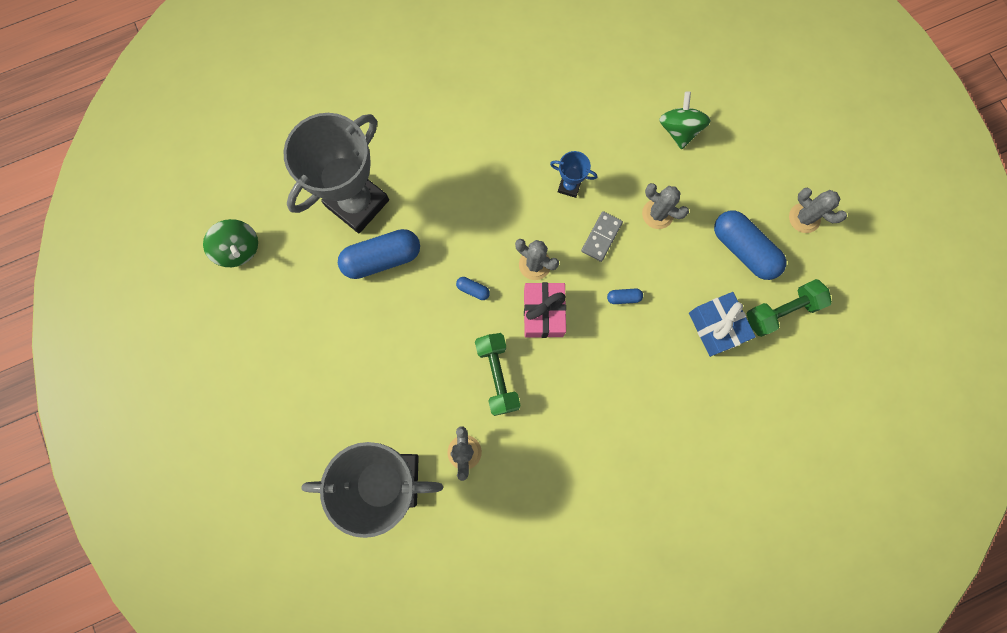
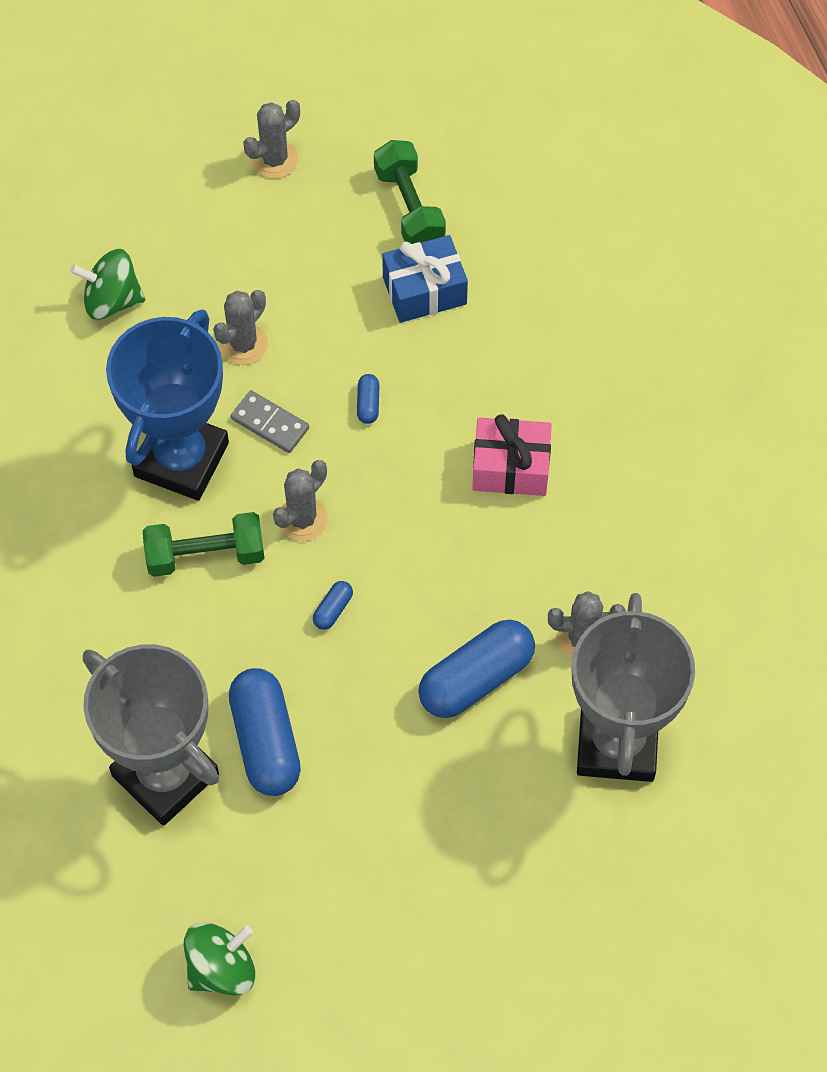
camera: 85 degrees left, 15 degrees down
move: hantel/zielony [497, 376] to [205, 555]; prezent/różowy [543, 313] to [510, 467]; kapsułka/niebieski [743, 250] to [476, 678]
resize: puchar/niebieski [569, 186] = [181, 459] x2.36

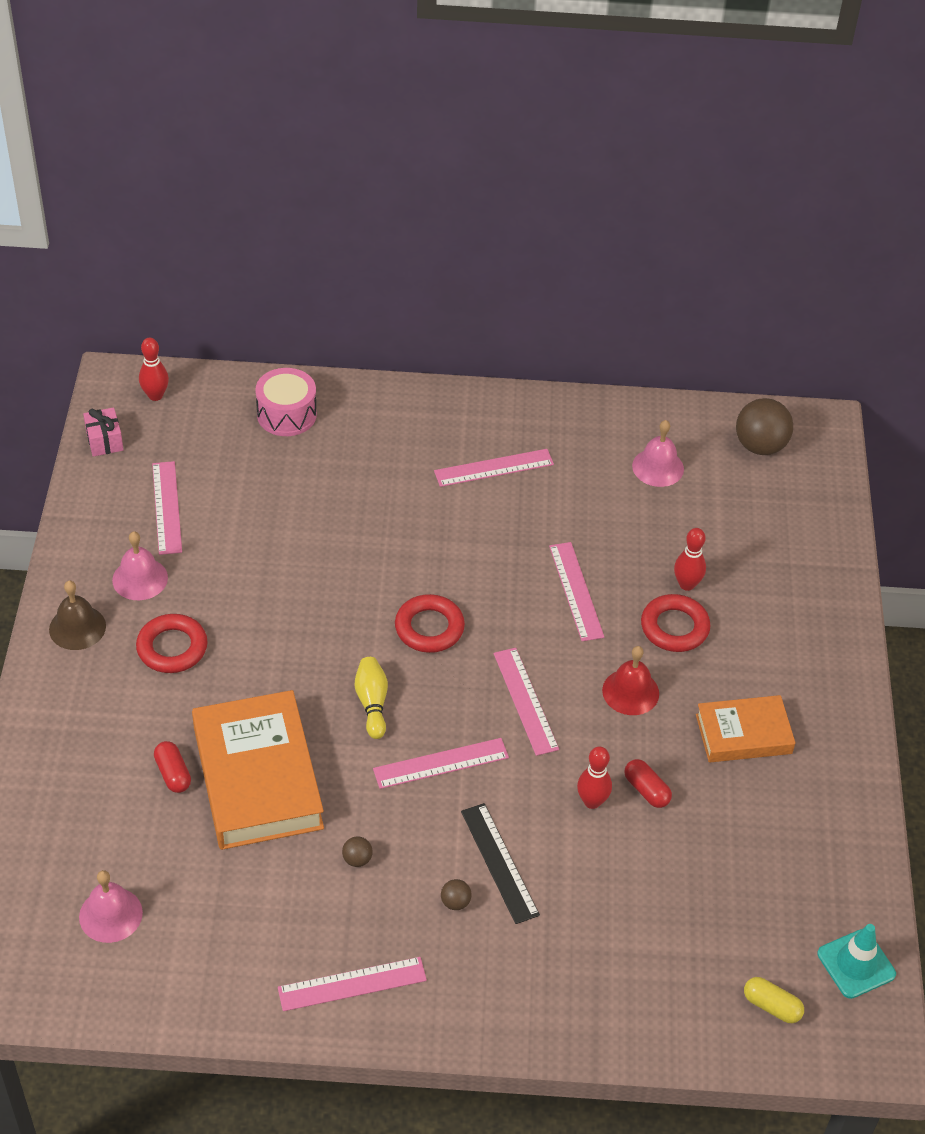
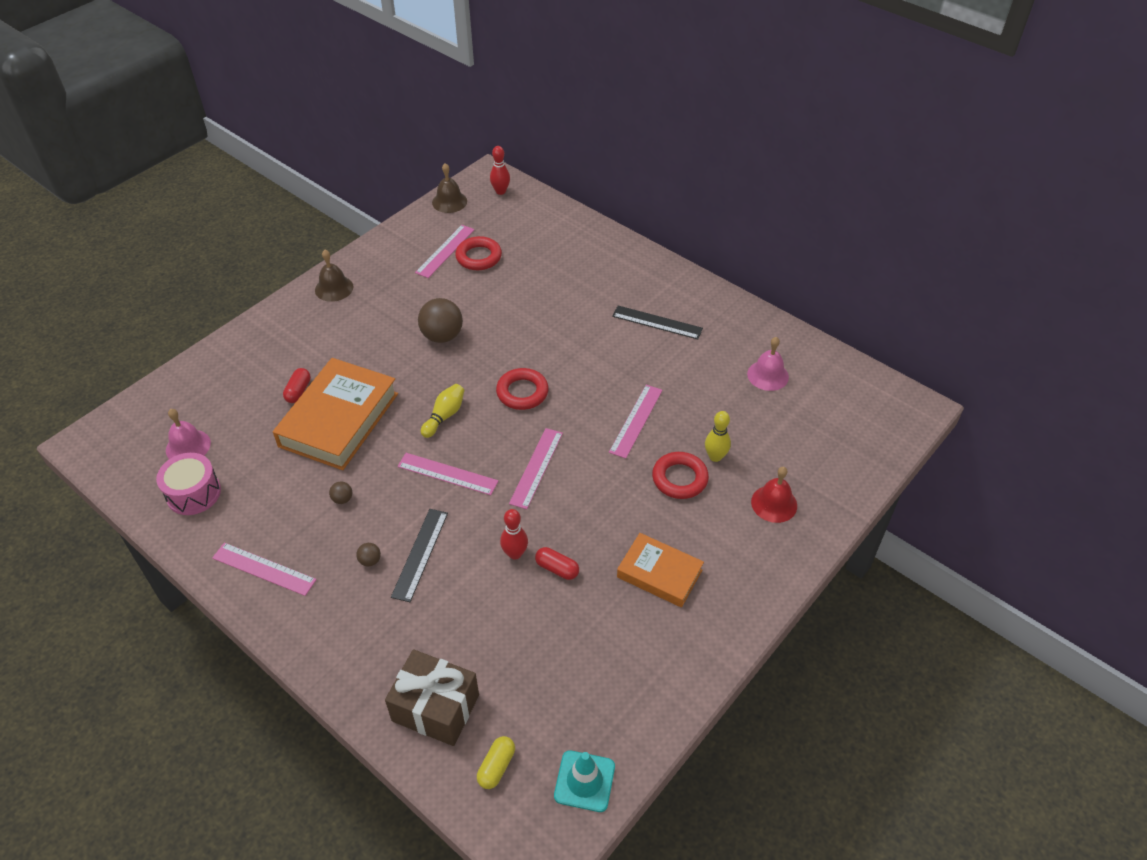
camera: 40 degrees right, 0 degrees up
delete: dzwonek/różowy [140, 579]
insert: prezent/brązowy [435, 708]
move: pierścień/czerwony [172, 648] to [478, 257]; bęben/różowy [286, 414] to [193, 493]; dzwonek/czerwony [630, 692] to [774, 503]; piłka/brązowy [760, 446] to [442, 336]
replace: prezent/różowy [104, 441] to dzwonek/brązowy [449, 201]
recolor: linijka/różowy [494, 468] to linijka/czarny [657, 322]; kręgiel/czerwony [686, 584] to kręgiel/żółty [715, 457]
rotate: kapsułka/czerwony [646, 790] = [557, 568] 60 degrees counterclockwise; kapsułka/żółty [771, 1006] = [496, 767] 45 degrees clockwise

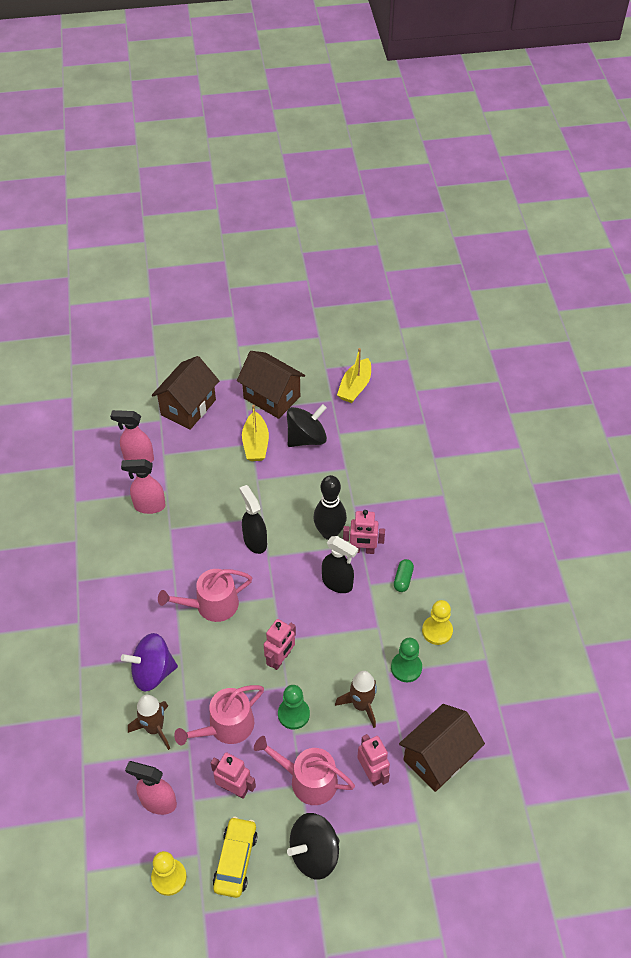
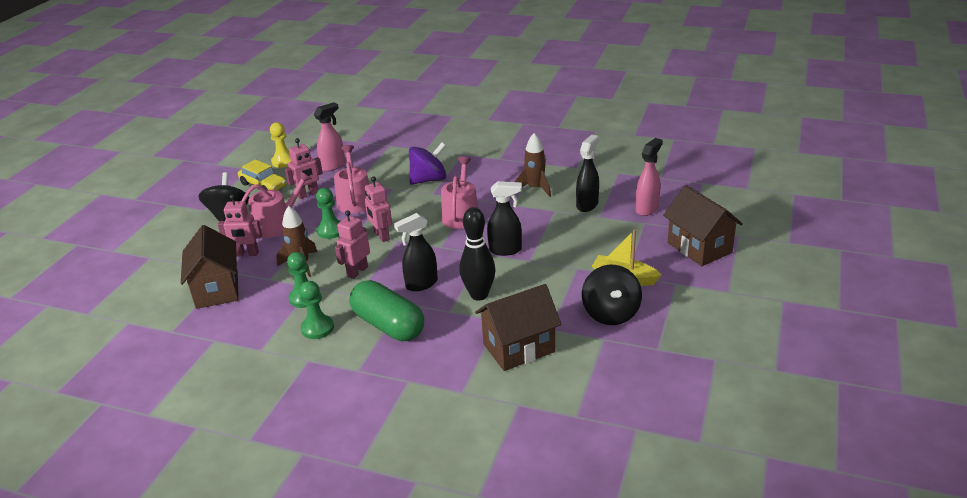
camera: 120 degrees right, 20 degrees down
delete: łódka/żółty [355, 387]
move: rakieta/brązowy [154, 728] to [535, 188]; domek/brązowy [271, 397] to [518, 348]; robot/różowy [362, 550] to [357, 271]
recolor: spryskiwacz/różowy [149, 506] to spryskiwacz/czarny [587, 205]; pionek/żółty [437, 631] to pionek/zielony [317, 328]
rotate: bączek/fioletowy [152, 672] = [429, 180] 45 degrees clockwise
resize: kapsułka/zielony [403, 579] = [388, 325] x2.32

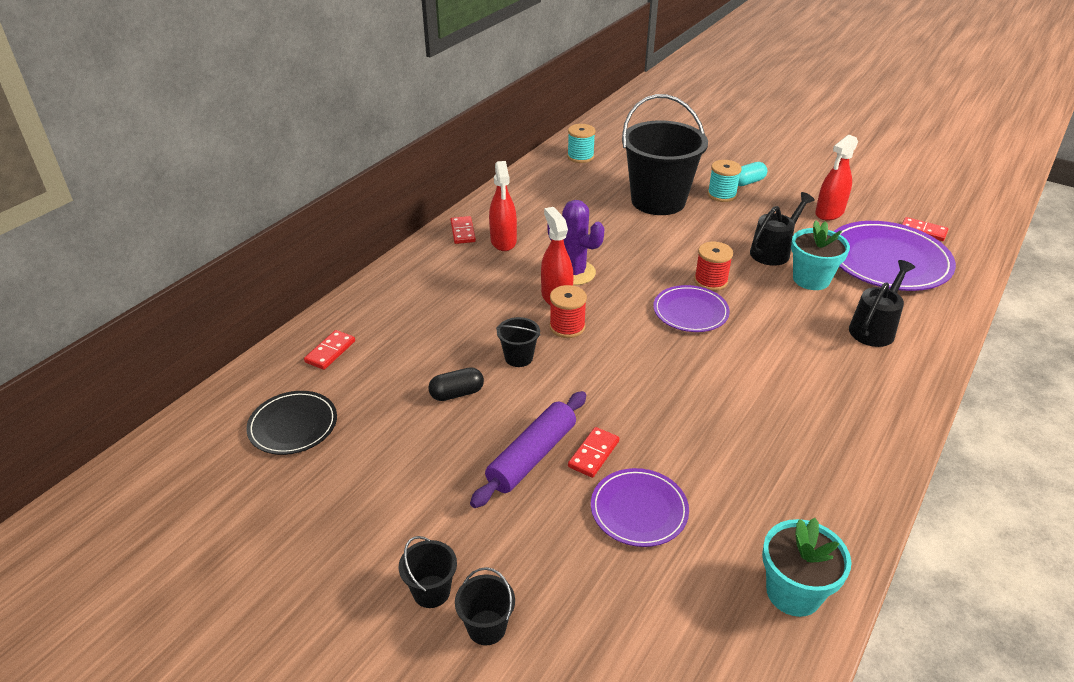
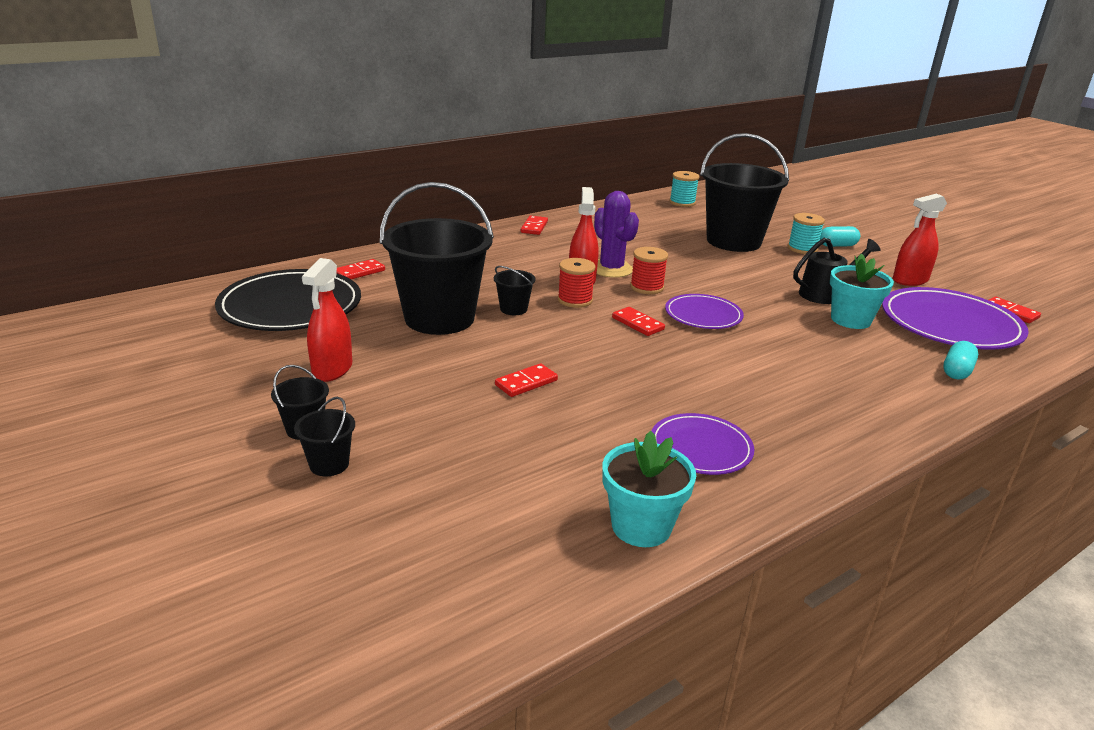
camera: 20 degrees right, 10 degrees down
delete: wałek do ciasta/fioletowy [532, 456]; konewka/czarny [874, 328]
insert: kostka domina/czerwony [637, 324]; kapsułka/turkusowy [956, 371]
move: spryskiwacz/czerwony [503, 241] to [332, 369]; talerz/fioletowy [639, 510] to [700, 448]; szpulka/czerwony [710, 281] to [647, 287]
replace: kapsułka/czarny [457, 393] to wiadro/czarny [439, 318]
resize: talerz/czarny [293, 425] = [290, 306] x1.75

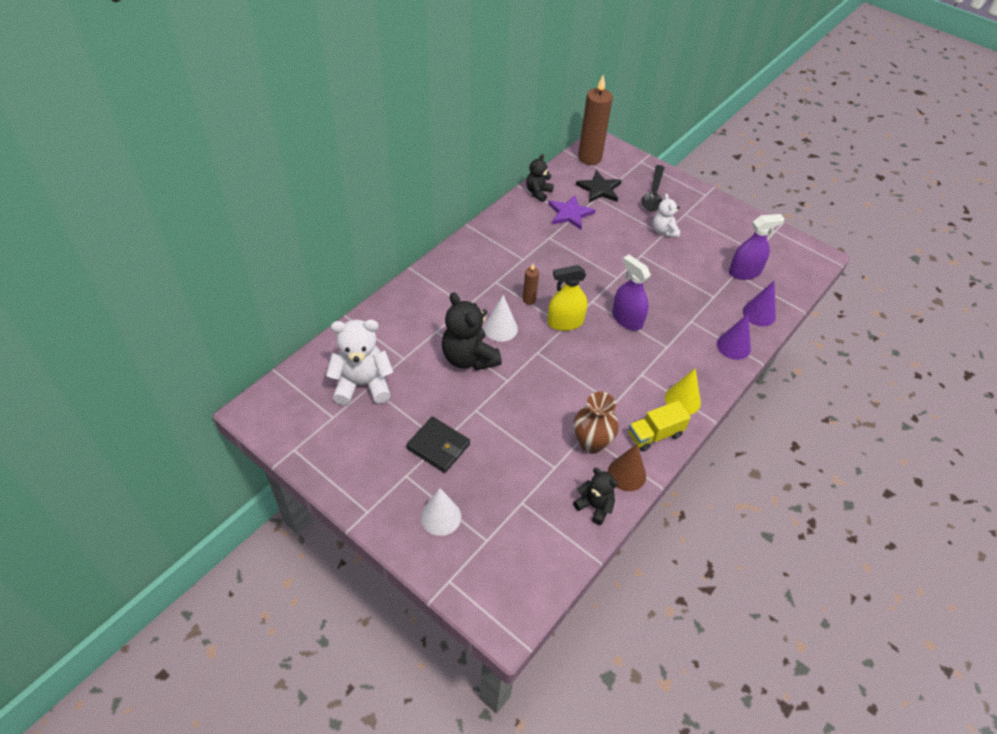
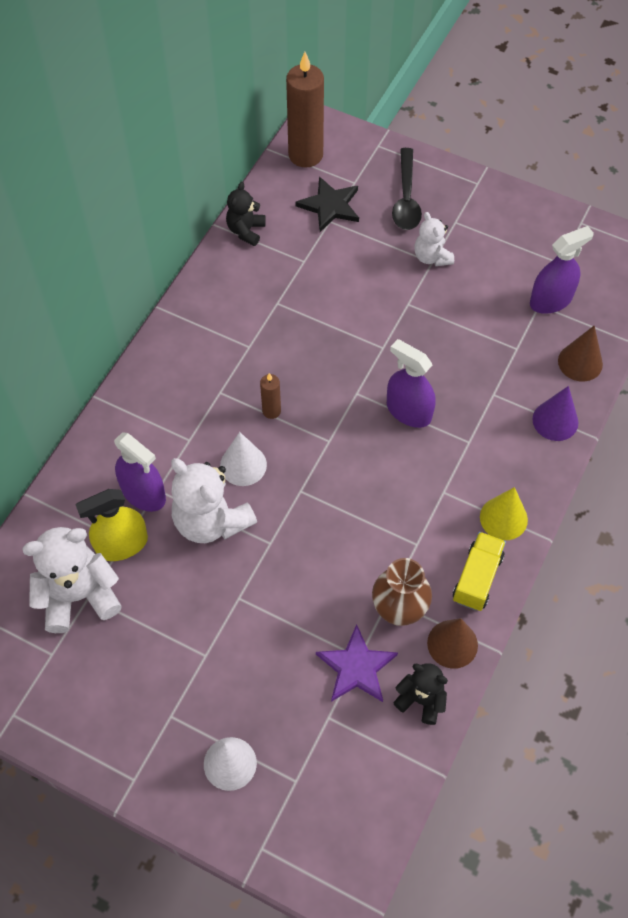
camera: 10 degrees left, 10 degrees up
delete: portfel/czarny [438, 446]
insert: spryskiwacz/fioletowy [143, 493]
move: spryskiwacz/żółty [565, 322] to [122, 544]; gwiazda/fioletowy [570, 214] to [356, 667]
recolor: miś/czarny [469, 358] to miś/biały [211, 521]; stożek/fioletowy [759, 314] to stożek/brązowy [580, 362]
rotate: ciężarówka/żółty [654, 434] = [477, 578] 150 degrees clockwise

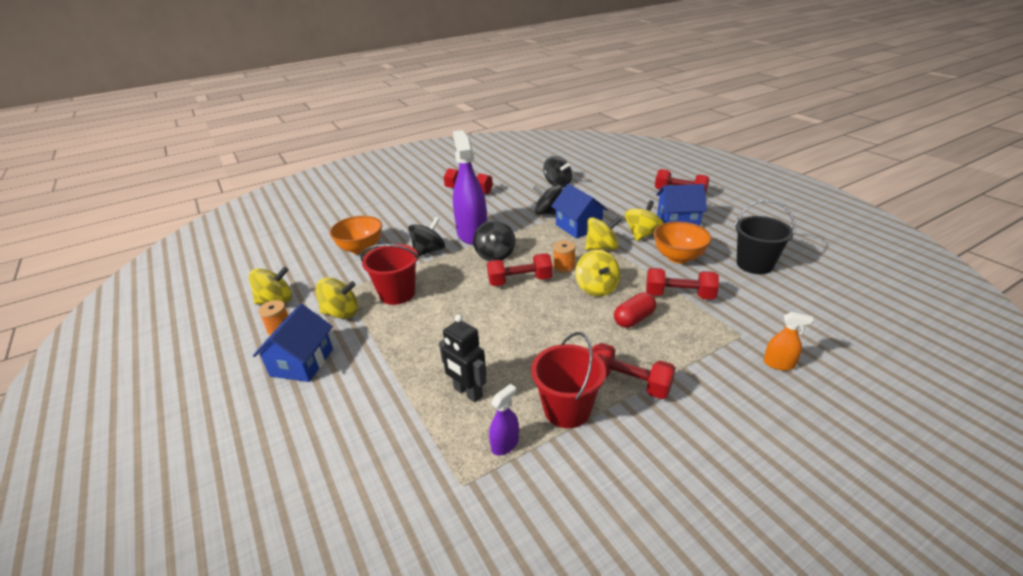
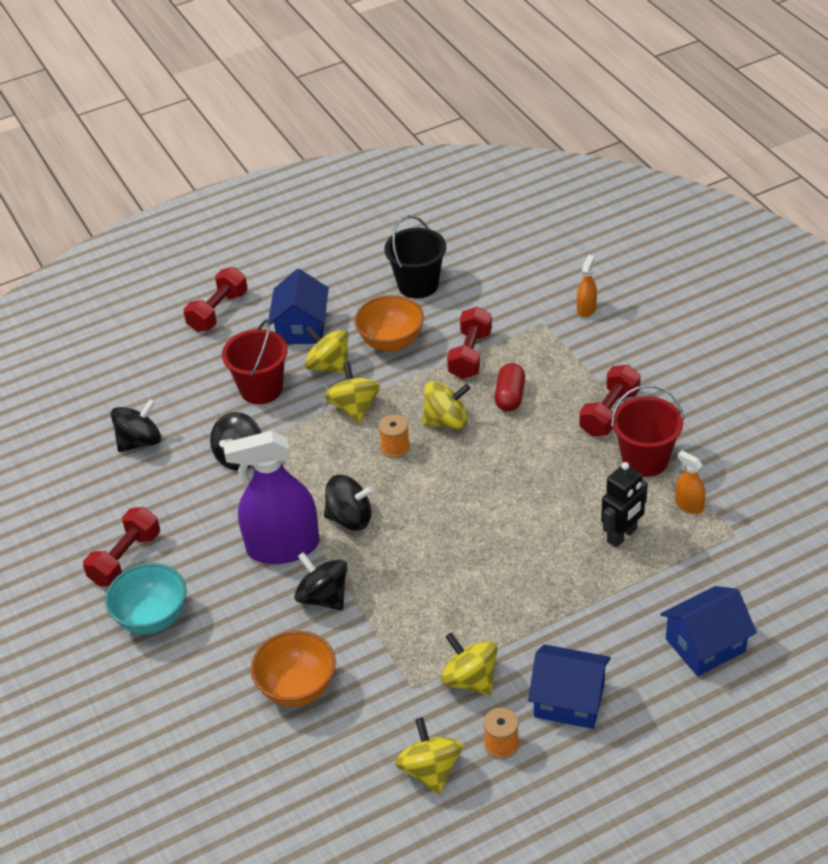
camera: 85 degrees left, 10 degrees up
delete: hantel/czerwony [520, 281]
insert: miska/turkusowy [152, 618]
move: wiadro/czerwony [397, 294] to [261, 389]; domek/niebieski [578, 227] to [705, 645]
recolor: spryskiwacz/fioletowy [505, 444] to spryskiwacz/pomarańczowy [689, 505]
rotate: bączek/żółty [341, 313] = [470, 679] 45 degrees counterclockwise; kapsułka/czerwony [634, 319] = [510, 396] 45 degrees clockwise

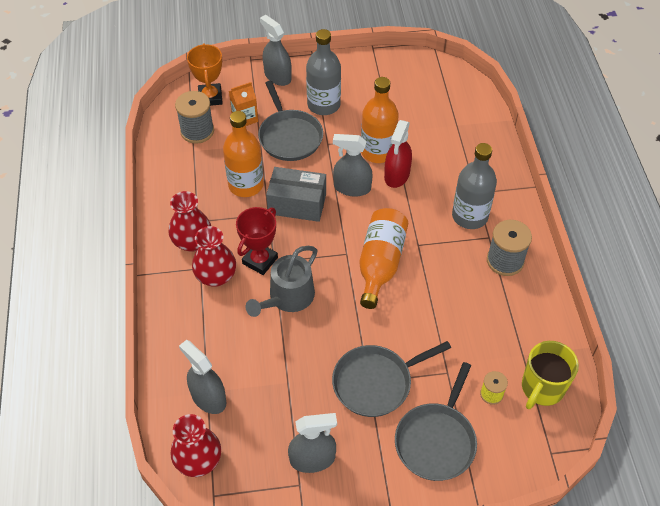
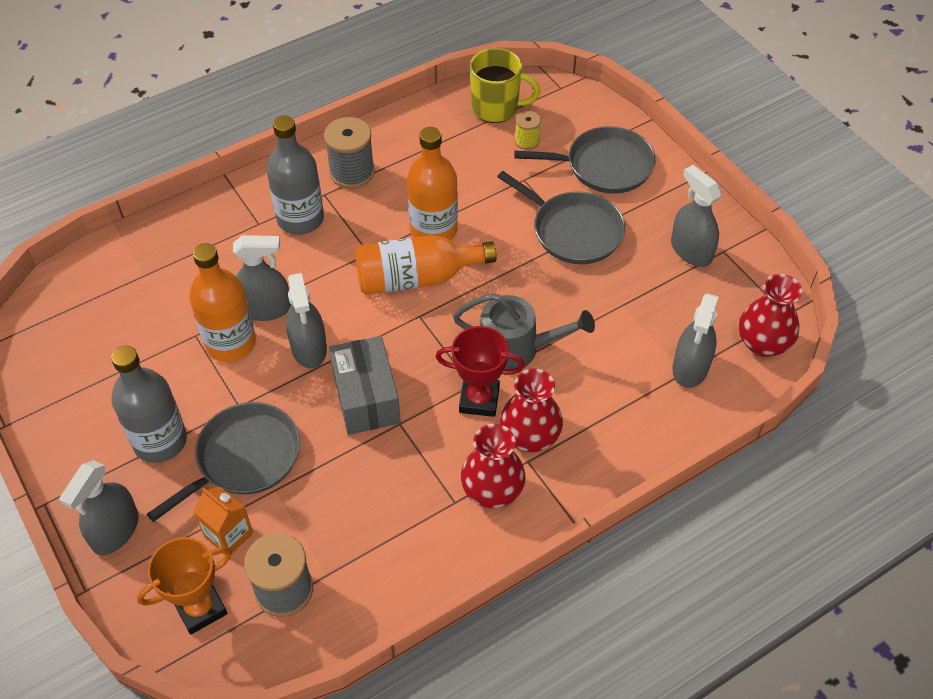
camera: 115 degrees left, 0 degrees up
move: butelka/pomarańczowy [246, 185] to [433, 230]
recolor: spryskiwacz/czerwony [397, 175] to spryskiwacz/szary [265, 308]

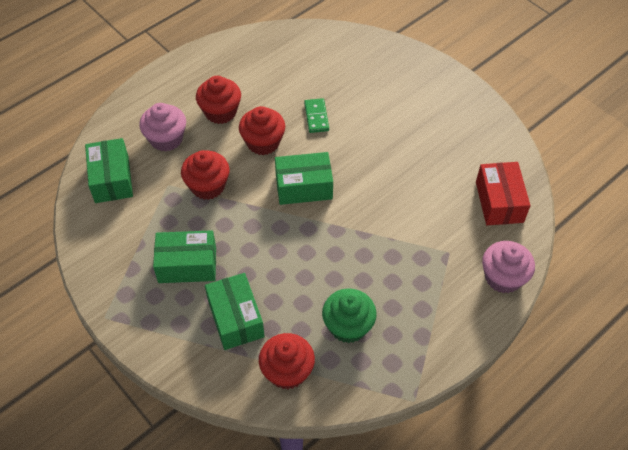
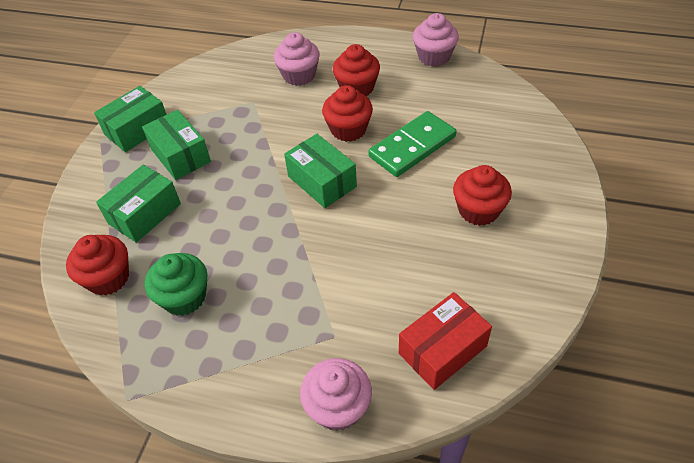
camera: 60 degrees right, 5 degrees down
insert: muffinka/różowy [434, 56]
move: pudełko/zielony [112, 179] to [137, 129]; muffinka/czerwony [208, 186] to [478, 210]
resize: kostka domina/zielony [316, 117] = [412, 146] x1.83

